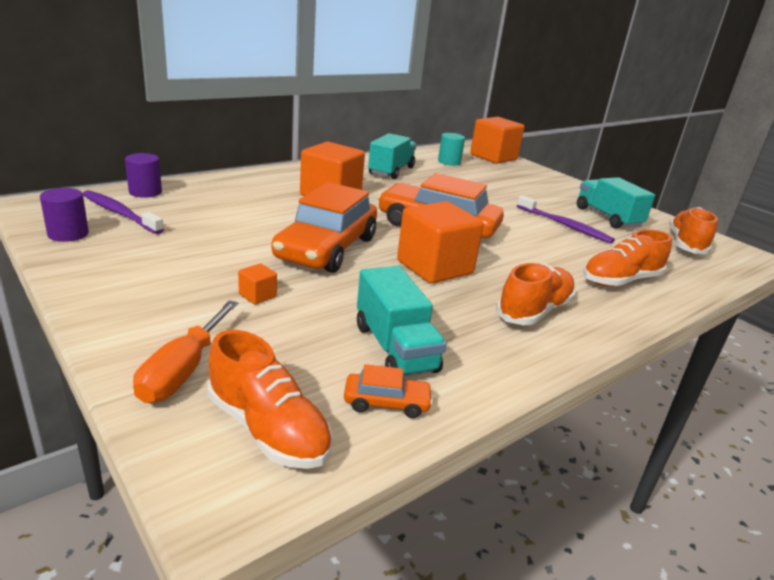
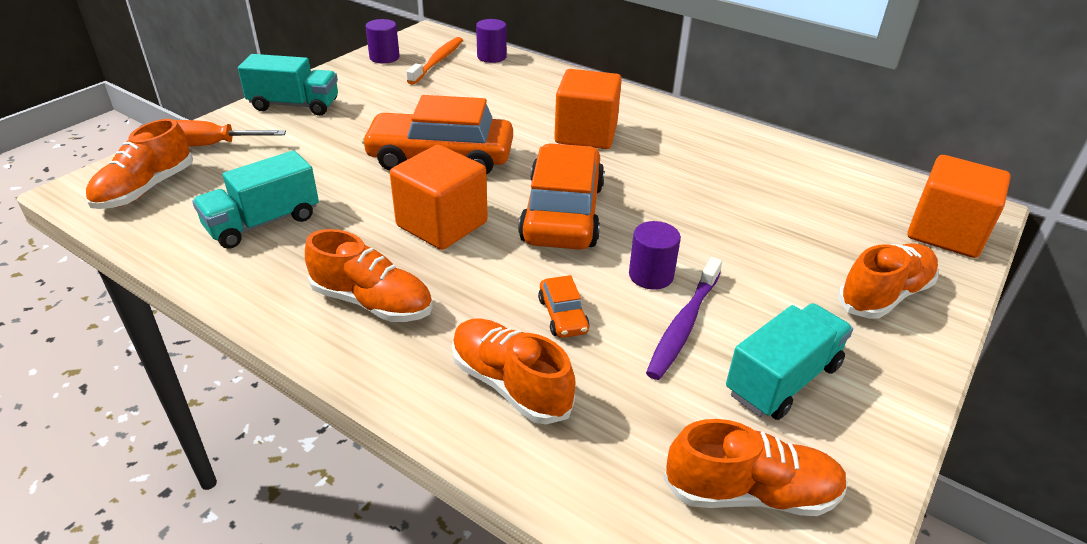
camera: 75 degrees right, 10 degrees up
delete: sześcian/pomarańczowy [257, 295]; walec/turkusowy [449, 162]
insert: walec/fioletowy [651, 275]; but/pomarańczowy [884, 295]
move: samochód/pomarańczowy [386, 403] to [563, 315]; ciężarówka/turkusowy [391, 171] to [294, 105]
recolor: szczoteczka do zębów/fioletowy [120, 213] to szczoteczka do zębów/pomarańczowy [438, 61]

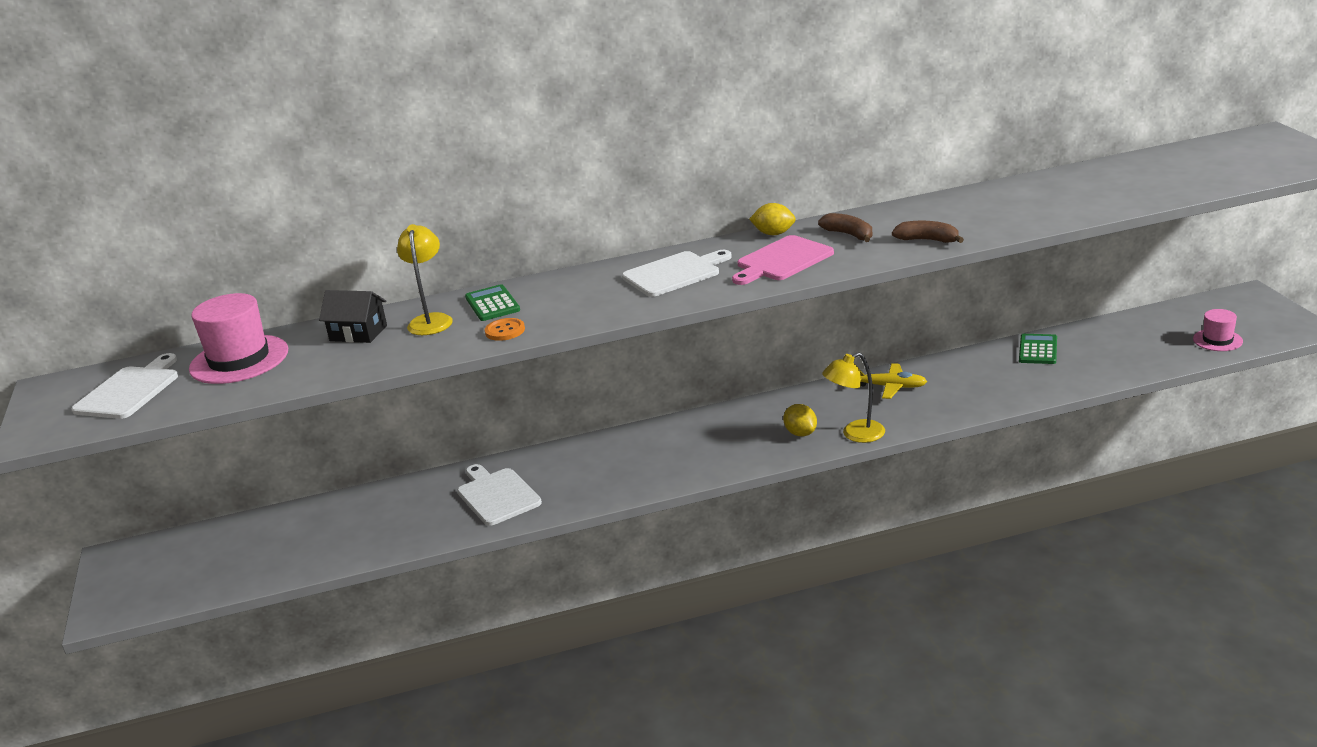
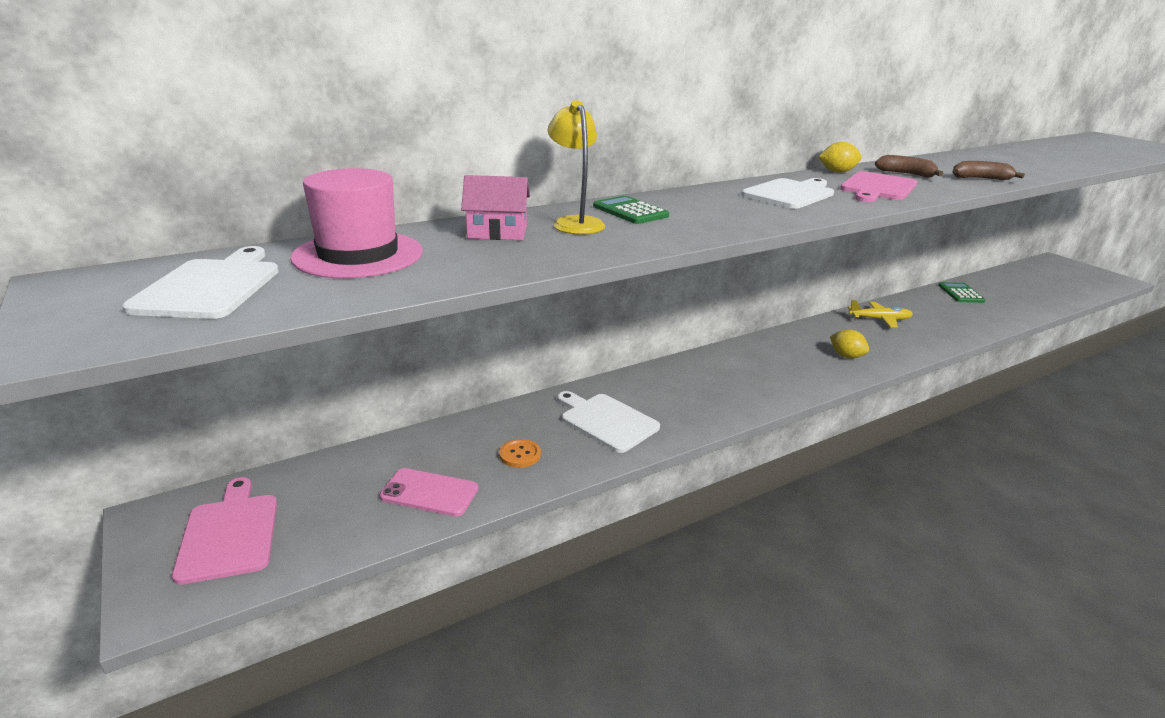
camera: 20 degrees left, 0 degrees up
delete: lampka/żółty [855, 434]; kapelusz/różowy [1217, 340]
insert: deska do krojenia/różowy [229, 533]; telefon/różowy [429, 492]
move: guzik/pomarańczowy [505, 331] to [520, 454]
recolor: domek/czarny [358, 333] to domek/różowy [497, 232]

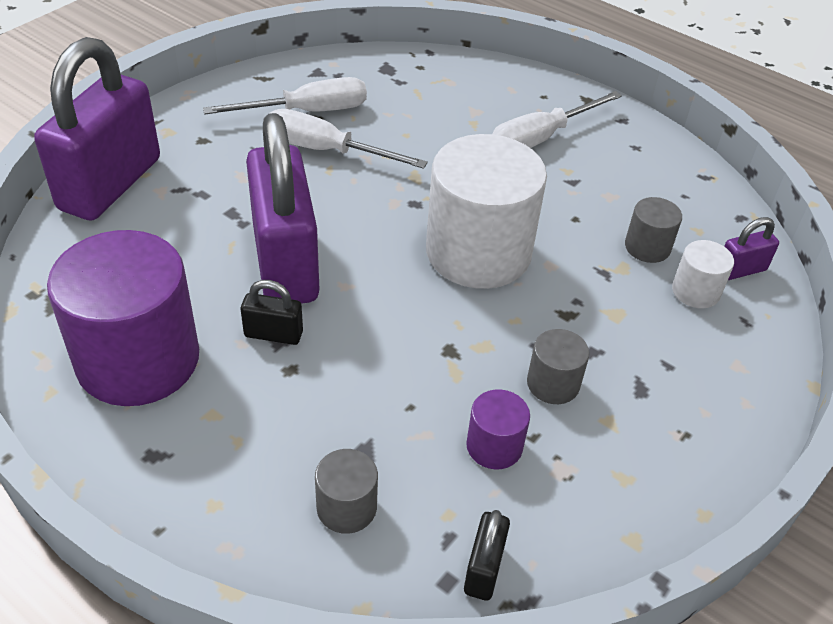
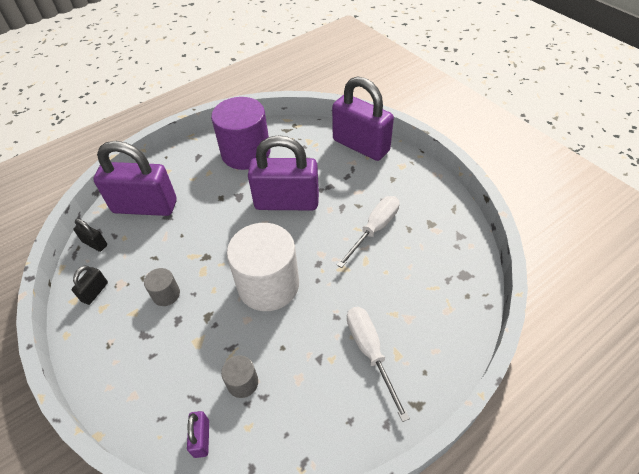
camera: 110 degrees right, 5 degrees up
delete: śrubokręt/biały [307, 112]; walec/fioletowy [494, 446]; walec/biały [695, 291]
move: kłódka/czarny [273, 334] to [95, 292]
replace: walec/szary [346, 507] to kłódka/fioletowy [145, 206]

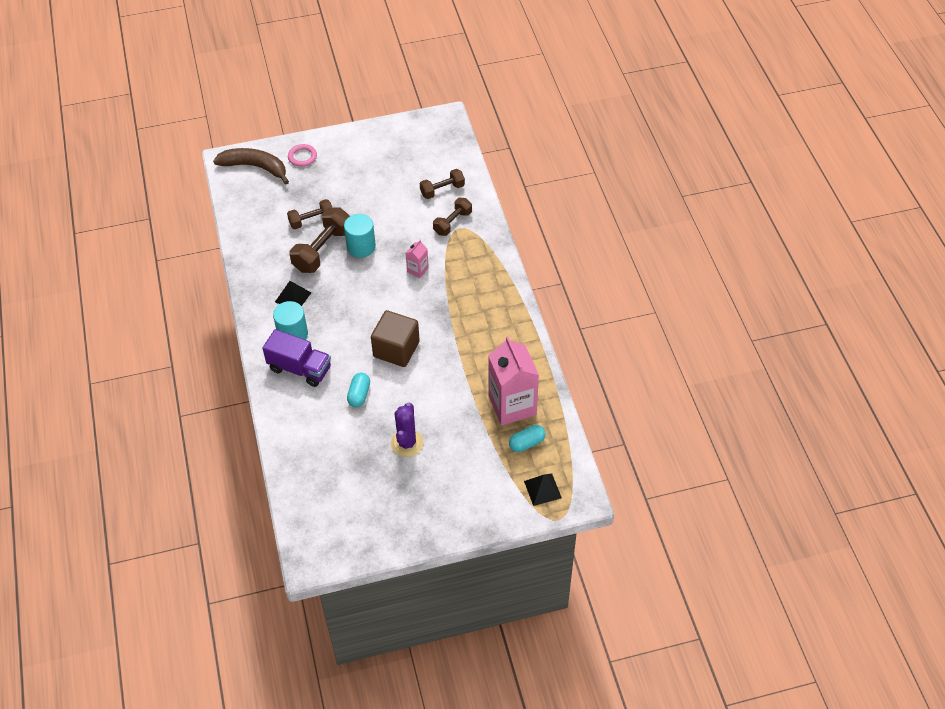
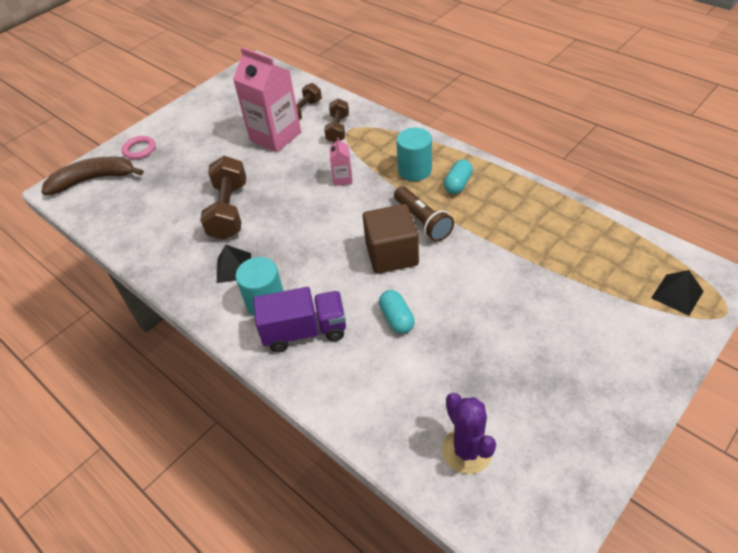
camera: 30 degrees left, 5 degrees down
delete: hantel/brązowy [311, 220]
insert: latarka/brązowy [422, 221]
move: walec/turkusowy [361, 247] to [414, 170]; kaktus/fioletowy [407, 443] to [467, 450]; karton mleka/różowy [512, 405] to [275, 136]; kapsułka/turkusowy [527, 443] to [458, 184]

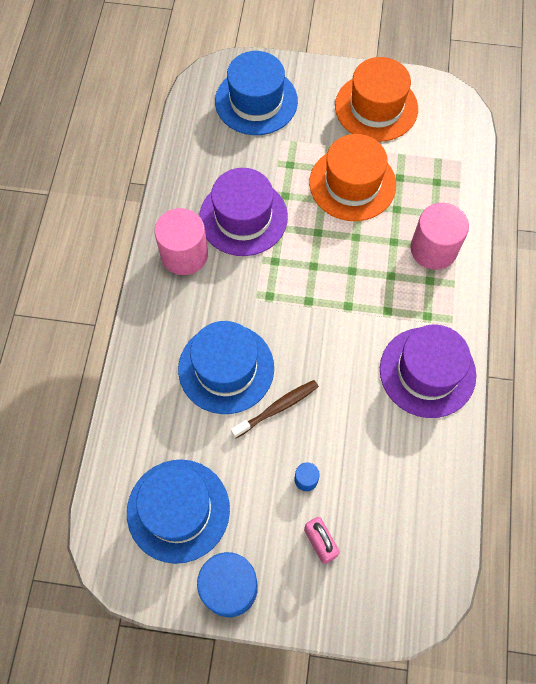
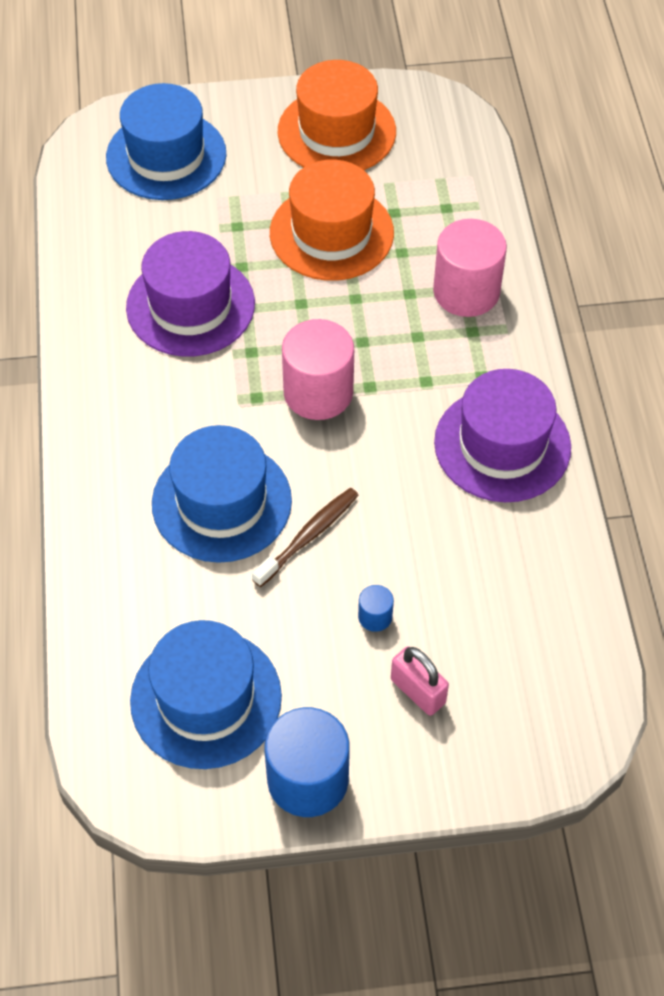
camera: 15 degrees left, 10 degrees down
move: walec/różowy [184, 254] to [318, 392]

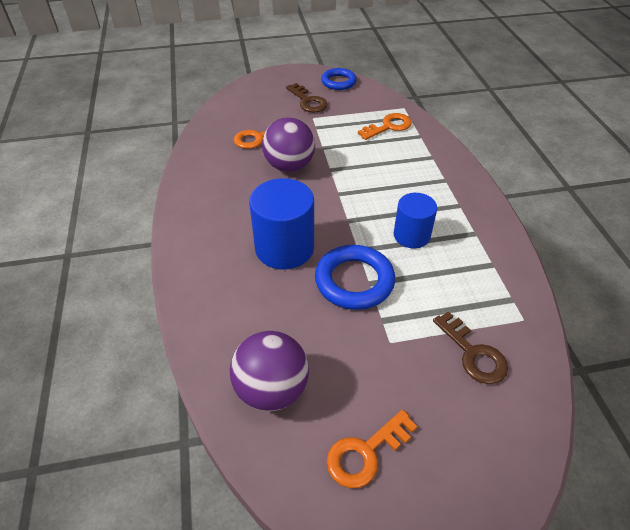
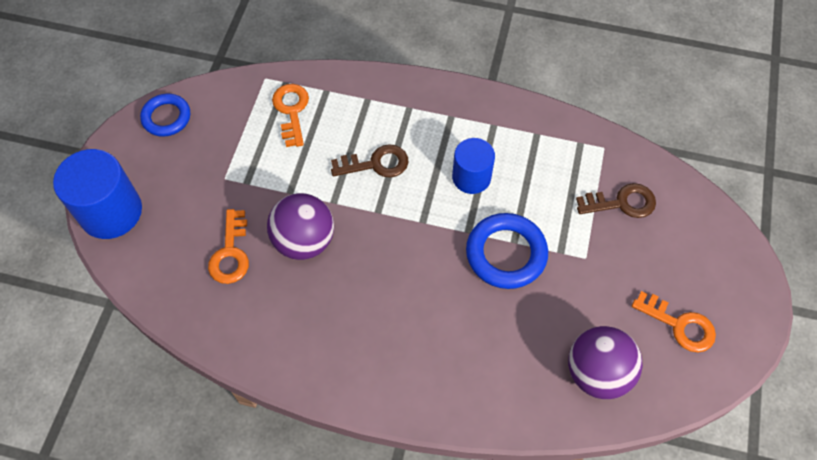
camera: 65 degrees left, 15 degrees up
move: walec/niebieski [284, 248] to [111, 212]; klucz/brązowy [308, 101] to [376, 164]
rotate: klucz/pomarańczowy [366, 453] = [679, 325] 45 degrees counterclockwise

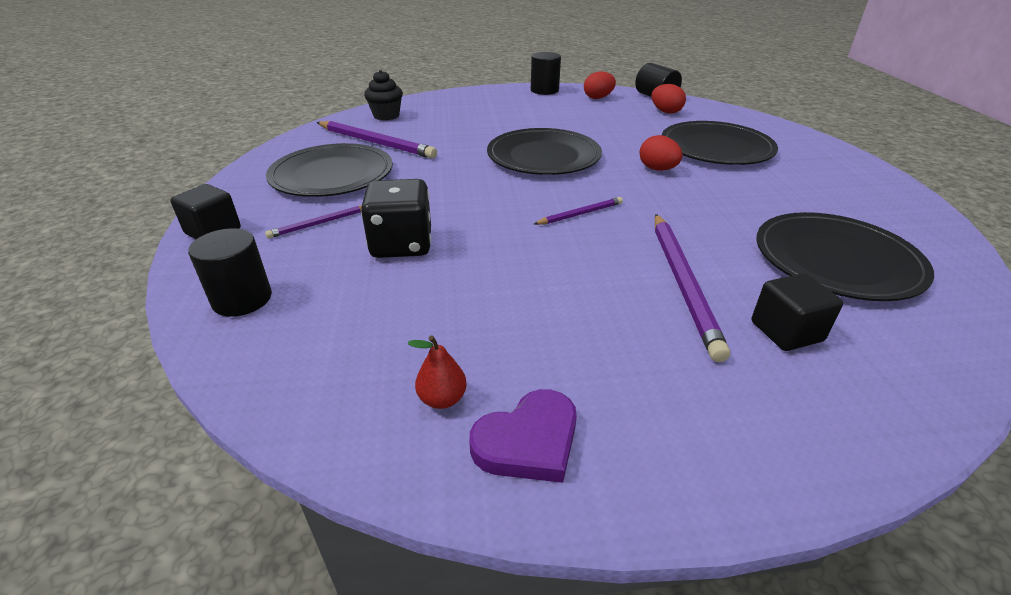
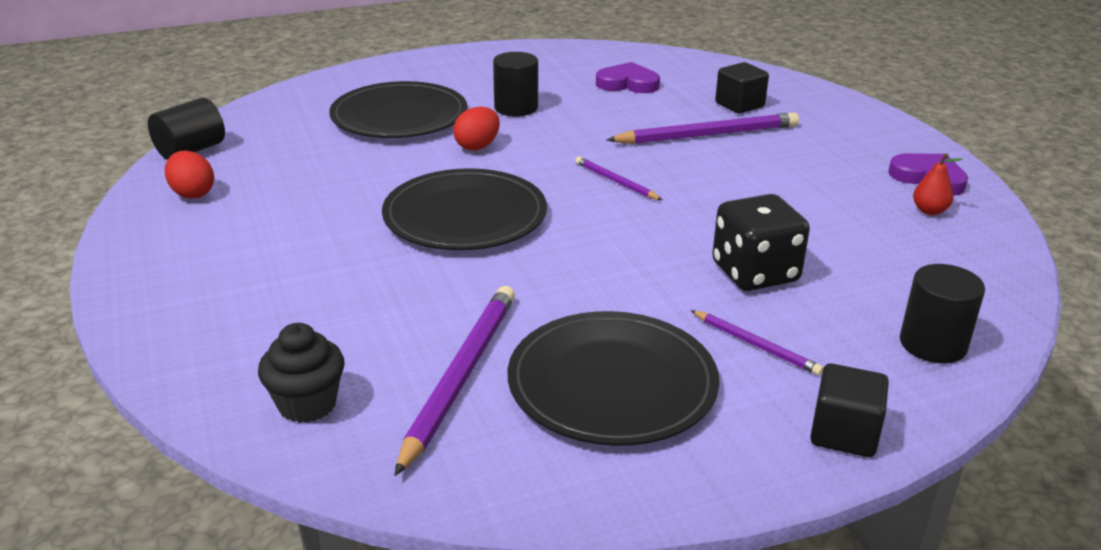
camera: 105 degrees left, 5 degrees down
delete: jajko/czerwony [666, 112]
move: walec/czarny [544, 90] to [516, 108]
replace: talerz/czarny [836, 260] to serce/fioletowy [627, 83]

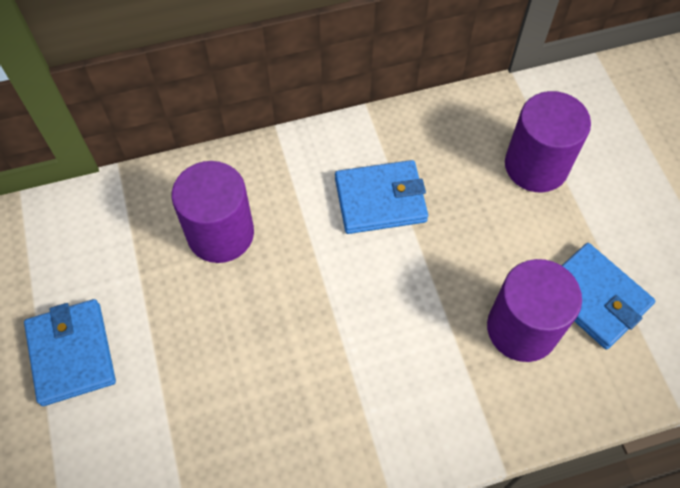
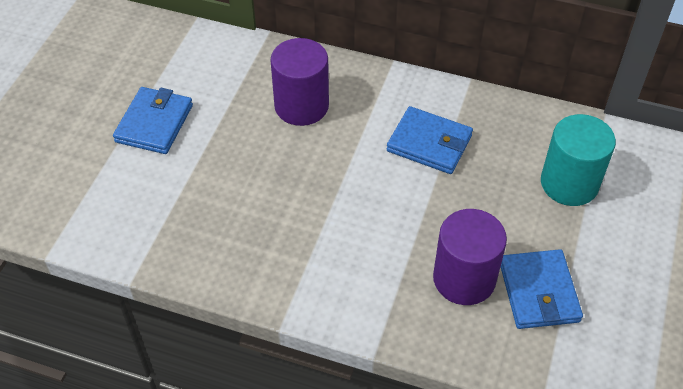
camera: 35 degrees right, 10 degrees down
recolor: walec/fioletowy [536, 166] to walec/turkusowy [569, 183]

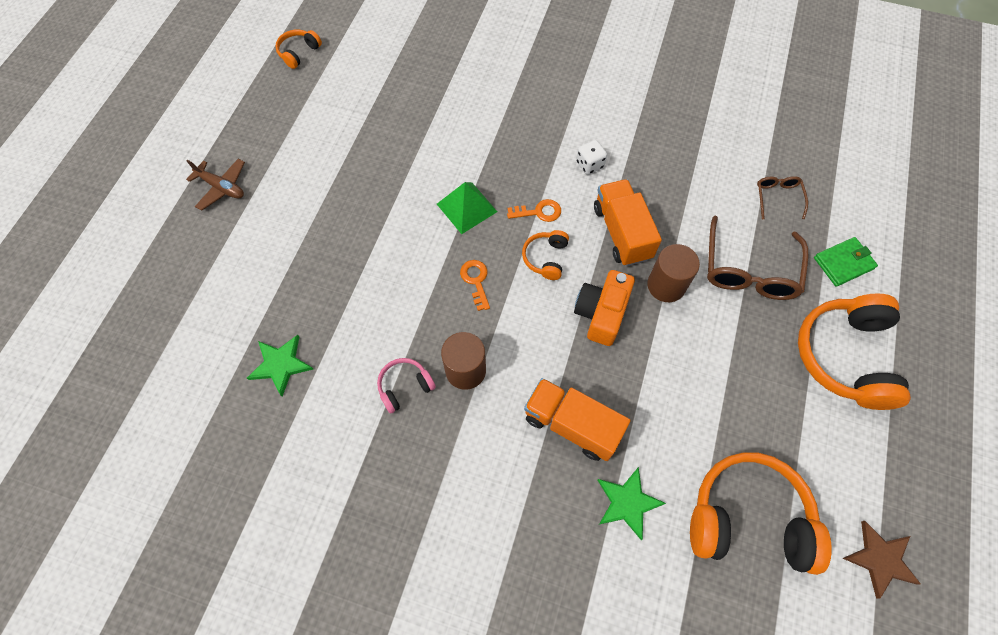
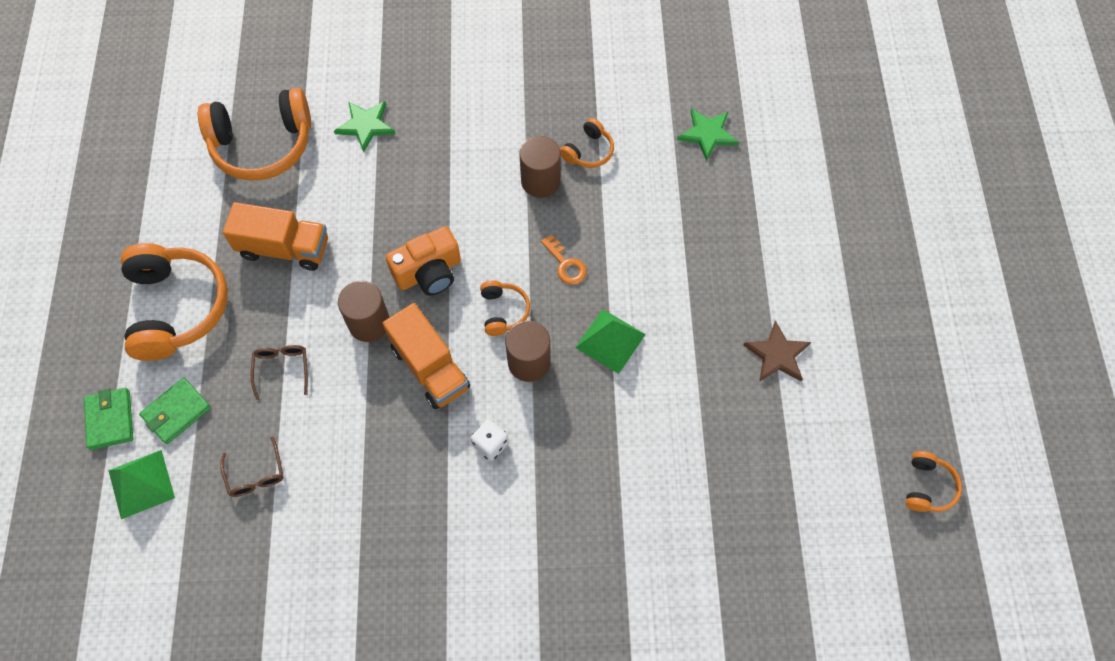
camera: 160 degrees right, 0 degrees up
delete: samolot/brązowy [221, 187]
insert: portfel/zielony [110, 420]; piramida/zielony [141, 484]
move: ciężarówka/pomarańczowy [572, 425] to [284, 248]; gwiazda/brązowy [880, 559] to [777, 355]
replace: klucz/pomarańczowy [539, 212] to walec/brązowy [529, 362]
recolor: słuchawki/różowy [405, 386] to słuchawki/pomarańczowy [588, 151]
rotate: aparat fotograficzny/pomarańczowy [601, 313] = [429, 272] 60 degrees clockwise
resize: okulary/brązowy [749, 270] = [282, 368] x0.52

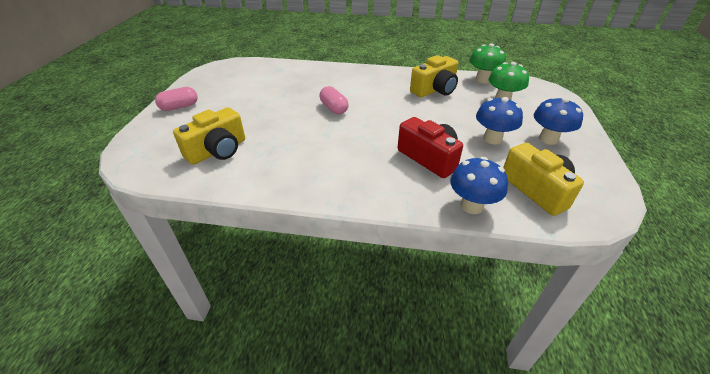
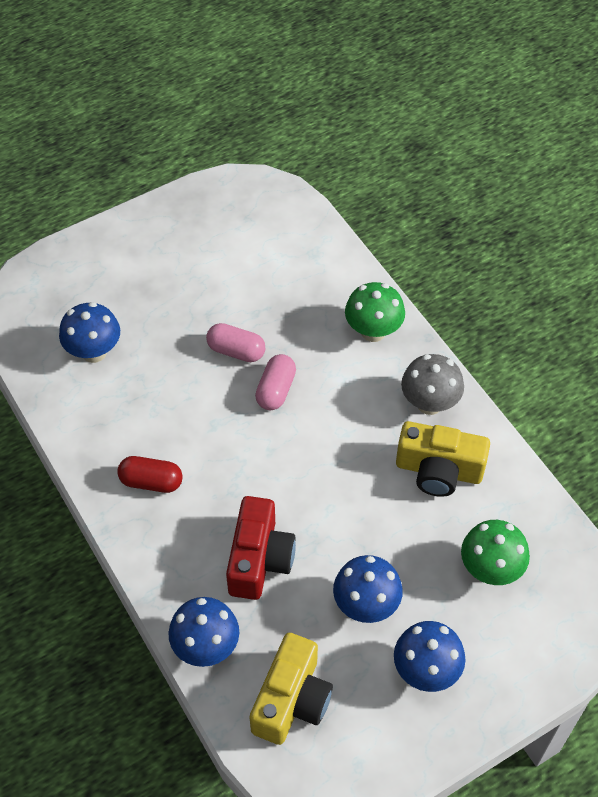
camera: 50 degrees right, 15 degrees up
insert: kapsułka/czerwony [151, 482]; grzyb/szary [429, 403]
move: kapsułka/różowy [179, 107] to [236, 351]; grzyb/zielony [482, 80] to [373, 331]
replace: aparat fotograficzny/żółty [217, 150] to grzyb/niebieski [94, 352]

